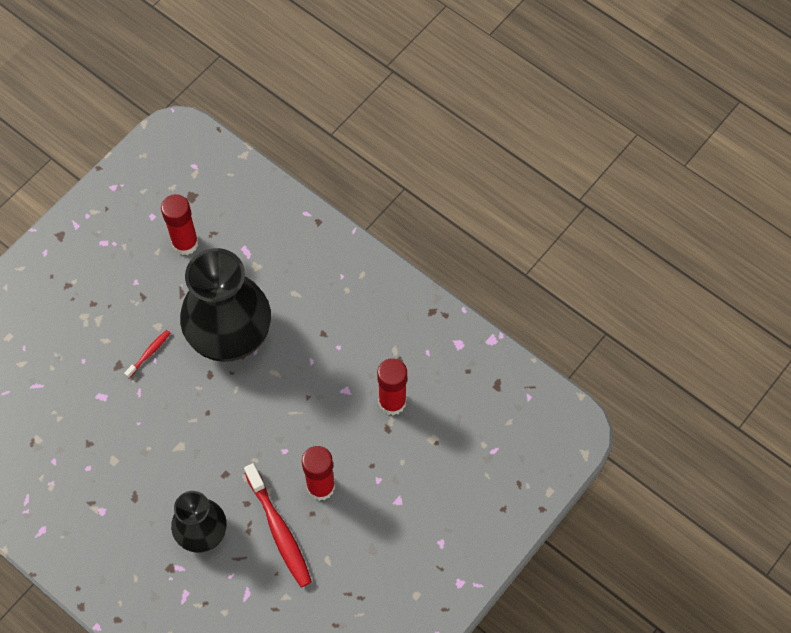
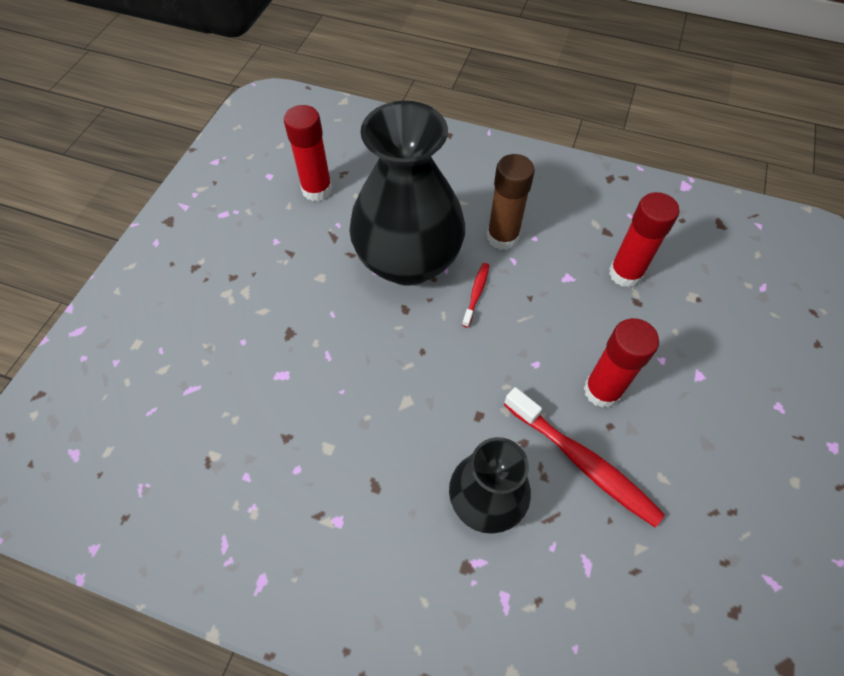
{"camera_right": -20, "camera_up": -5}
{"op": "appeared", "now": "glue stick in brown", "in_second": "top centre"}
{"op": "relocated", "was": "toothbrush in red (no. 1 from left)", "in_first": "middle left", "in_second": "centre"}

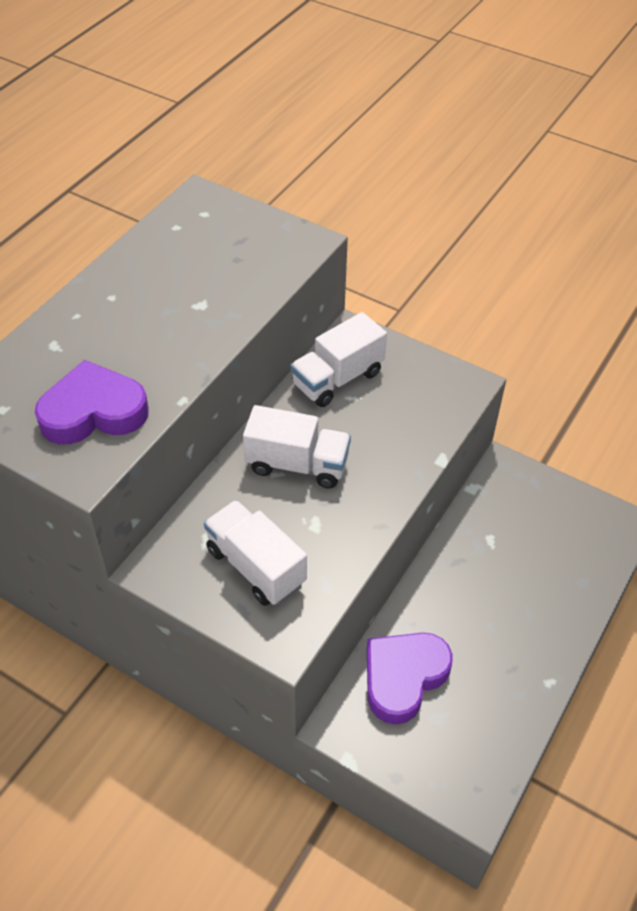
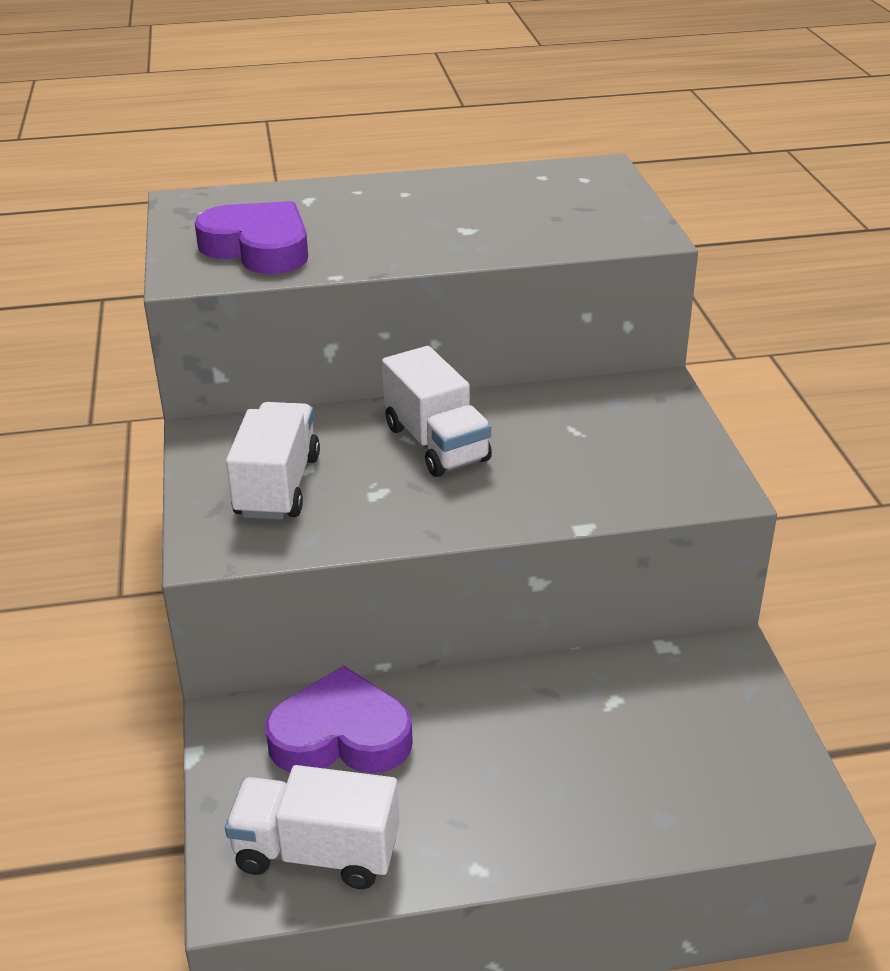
{"camera_right": 50, "camera_up": -15}
{"op": "relocated", "was": "truck in white (no. 3 from left in the first image)", "now": "truck in white (no. 2 from left)", "in_first": "centre", "in_second": "bottom centre"}

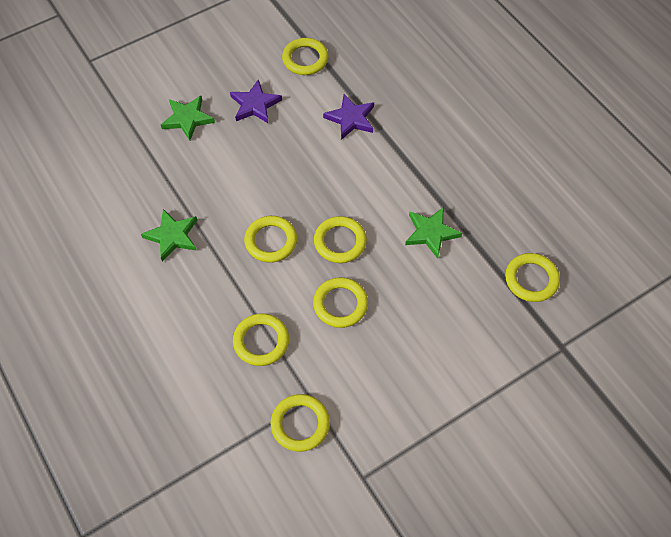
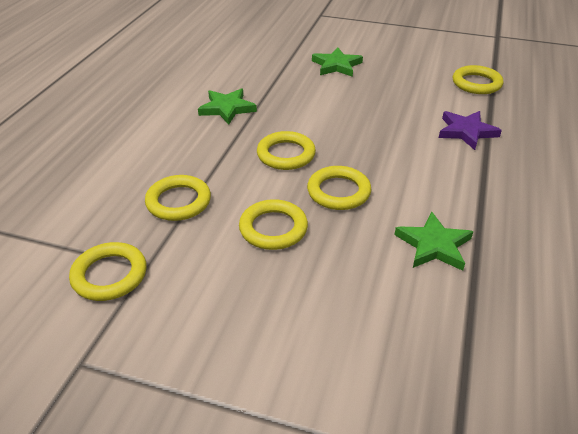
{"camera_right": 50, "camera_up": -20}
{"op": "missing", "was": "star in purple (no. 1 from left)", "in_first": "top centre"}
{"op": "missing", "was": "ring in yellow (no. 7 from left)", "in_first": "middle right"}

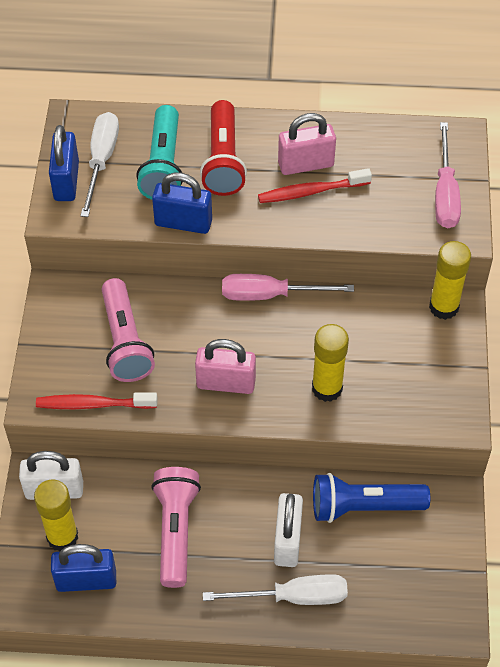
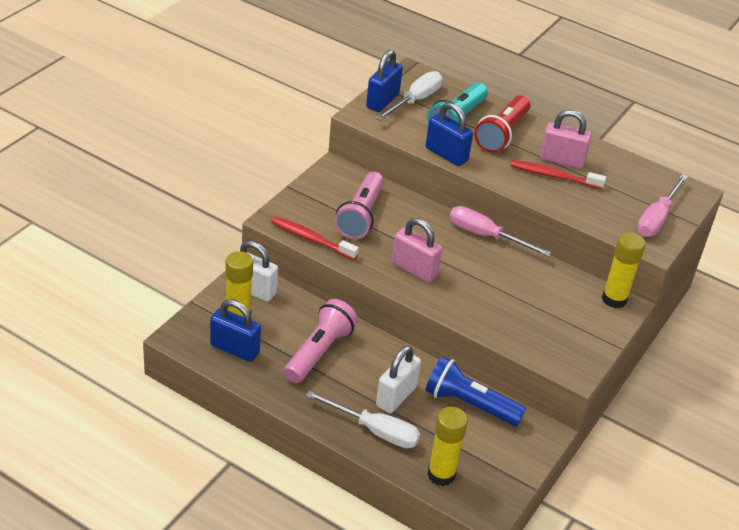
{"camera_right": 25, "camera_up": -15}
{"op": "relocated", "was": "glue stick in yellow (no. 2 from left)", "in_first": "centre", "in_second": "bottom centre"}

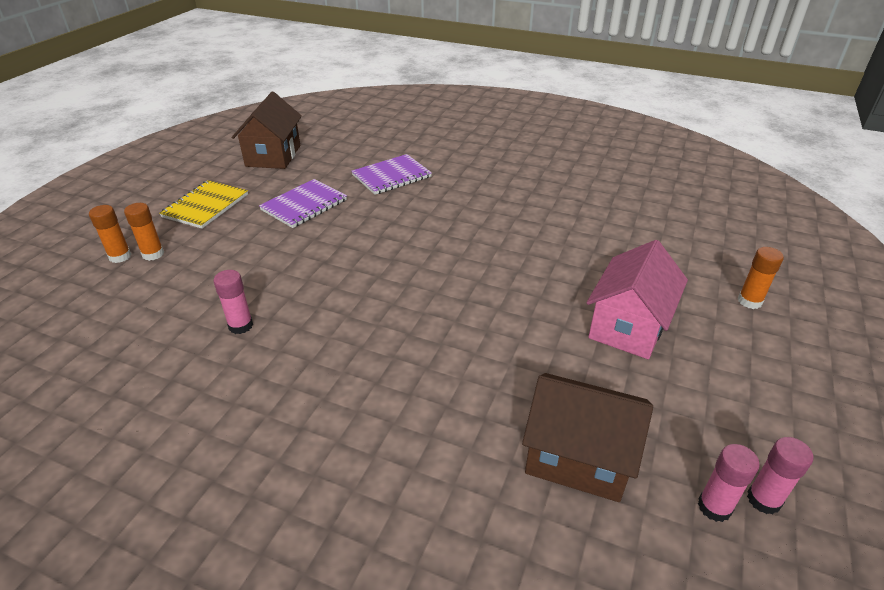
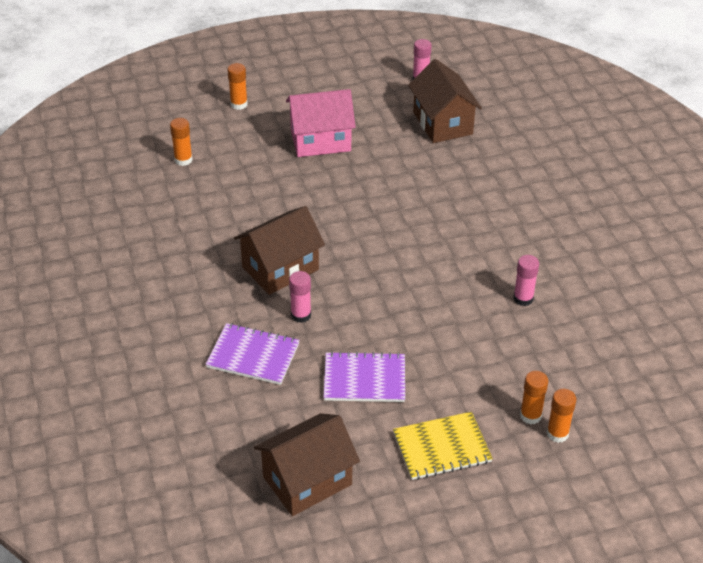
{"camera_right": -130, "camera_up": 5}
{"op": "appeared", "now": "glue stick in orange (no. 1 from left)", "in_second": "top left"}
{"op": "appeared", "now": "house in brown (no. 1 from left)", "in_second": "centre"}
{"op": "relocated", "was": "glue stick in pink (no. 3 from left in the first image)", "now": "glue stick in pink (no. 1 from left)", "in_first": "bottom right", "in_second": "centre"}

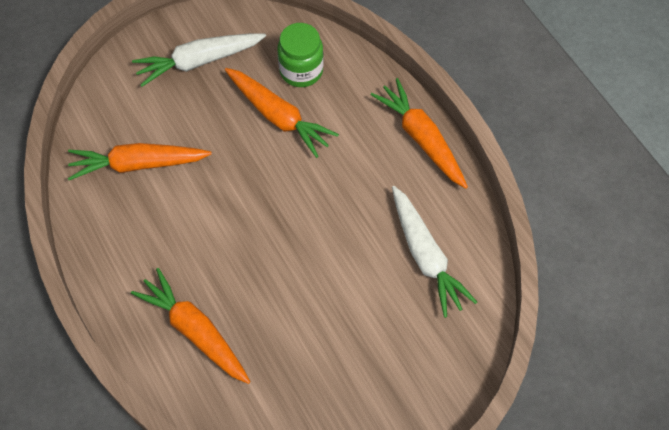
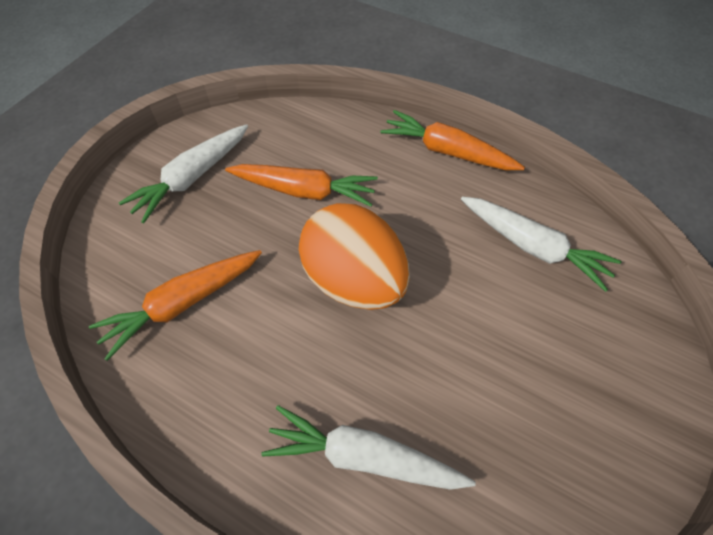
{"camera_right": -30, "camera_up": -5}
{"op": "missing", "was": "jar in green", "in_first": "top centre"}
{"op": "appeared", "now": "egg in orange", "in_second": "centre"}
{"op": "colour", "was": "carrot in orange (no. 2 from left)", "now": "carrot in white (no. 2 from left)", "in_first": "bottom left", "in_second": "bottom centre"}

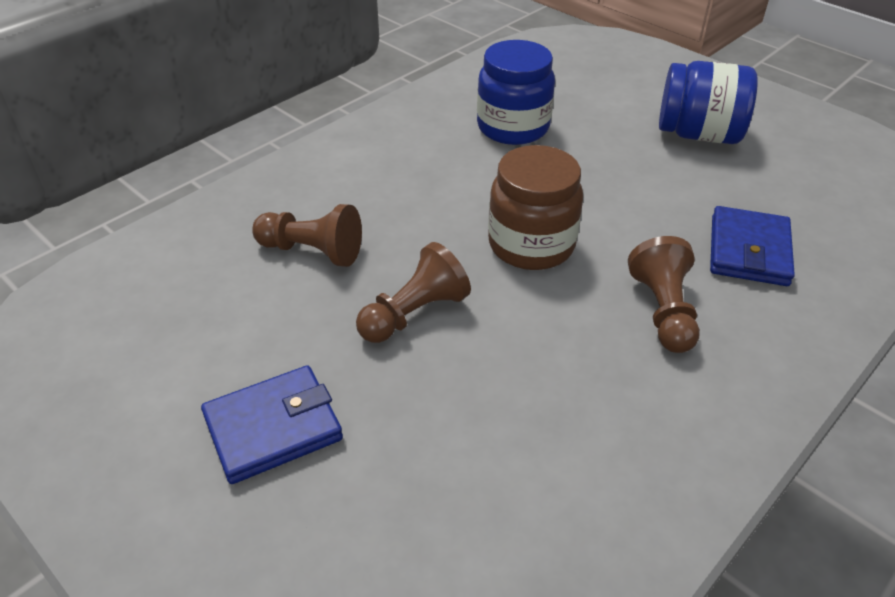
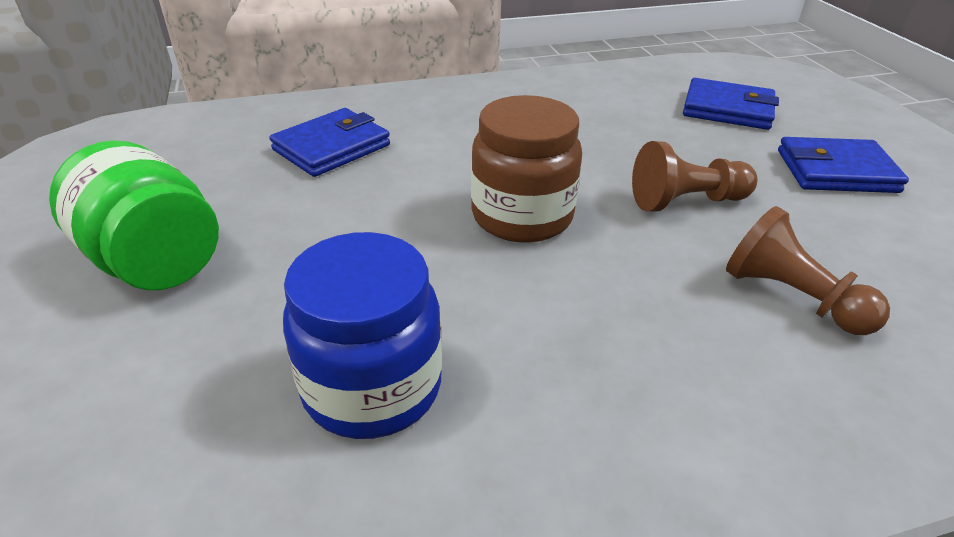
{"camera_right": -150, "camera_up": -5}
{"op": "missing", "was": "pawn in brown (no. 3 from left)", "in_first": "middle right"}
{"op": "appeared", "now": "wallet in blue (no. 2 from left)", "in_second": "top right"}
{"op": "colour", "was": "jar in blue (no. 2 from left)", "now": "jar in green", "in_first": "top right", "in_second": "middle left"}

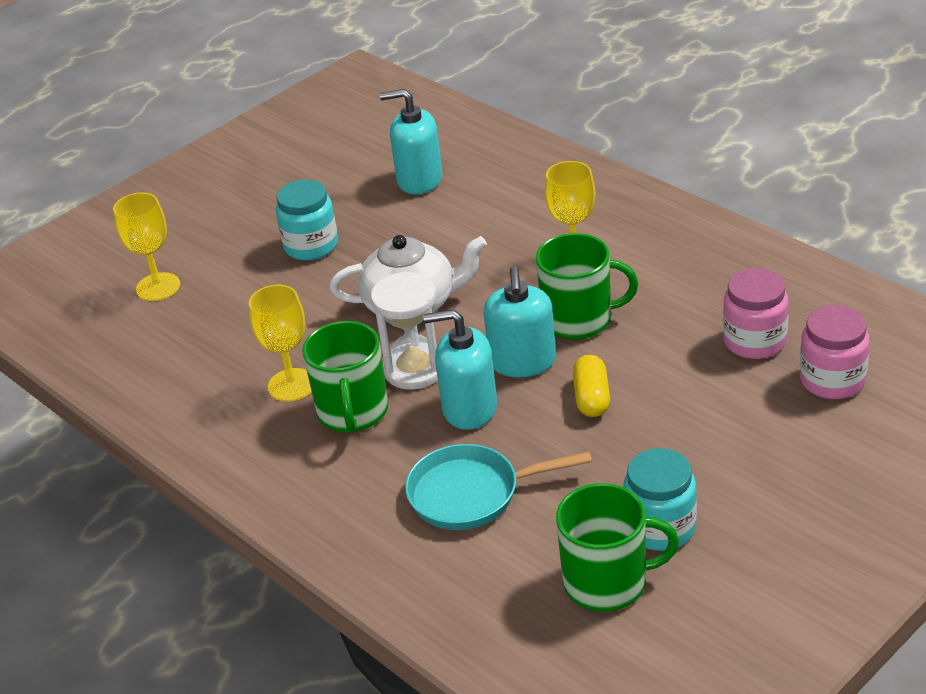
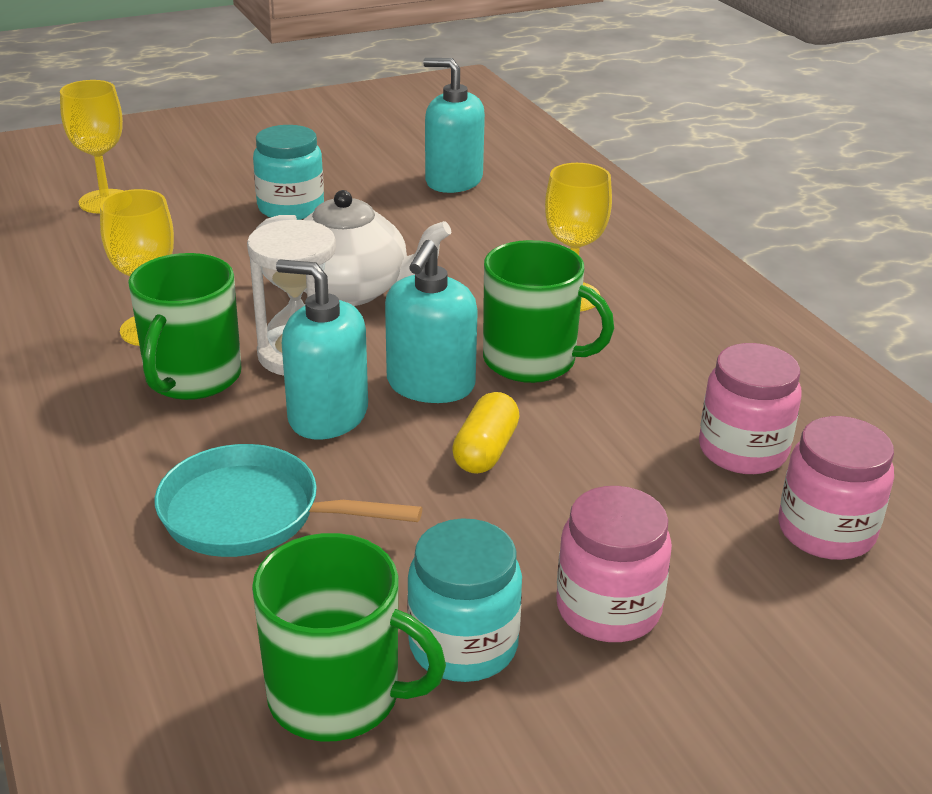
{"camera_right": 15, "camera_up": -5}
{"op": "appeared", "now": "jar in pink (no. 1 from left)", "in_second": "bottom centre"}

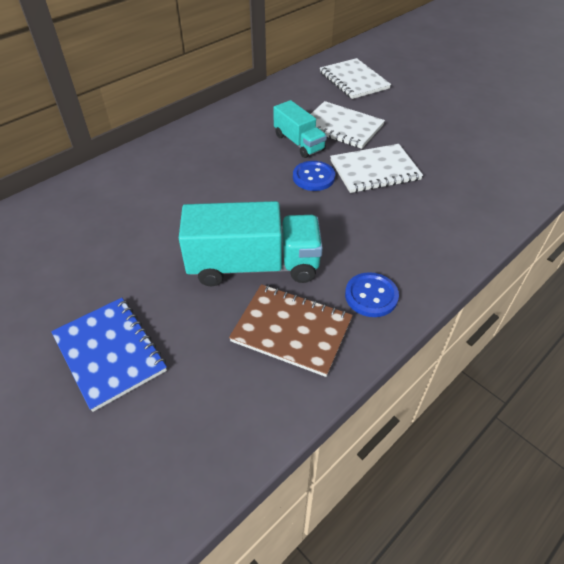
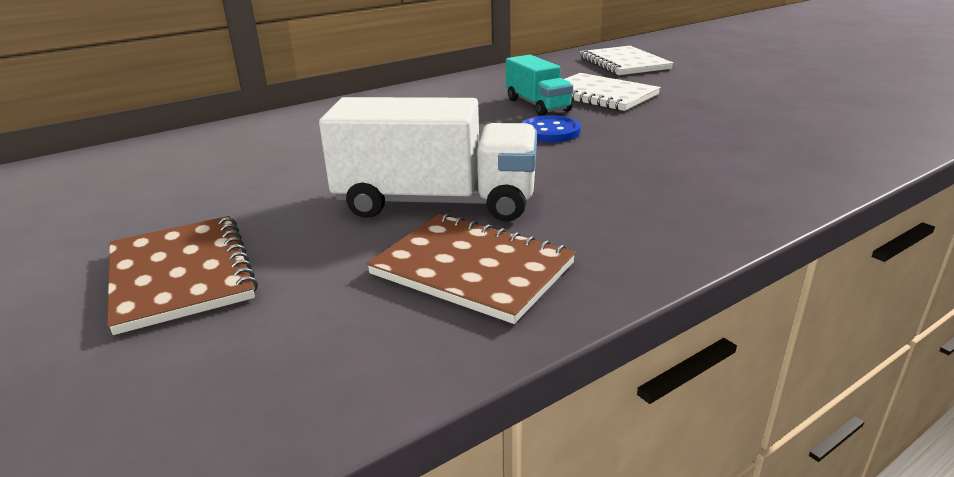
{"camera_right": 10, "camera_up": -20}
{"op": "missing", "was": "notebook in white (no. 3 from left)", "in_first": "top right"}
{"op": "missing", "was": "button in blue (no. 2 from left)", "in_first": "centre"}
{"op": "colour", "was": "notebook in blue", "now": "notebook in brown (no. 1 from left)", "in_first": "middle left", "in_second": "middle left"}
{"op": "colour", "was": "truck in turquoise (no. 1 from left)", "now": "truck in white", "in_first": "centre", "in_second": "centre"}

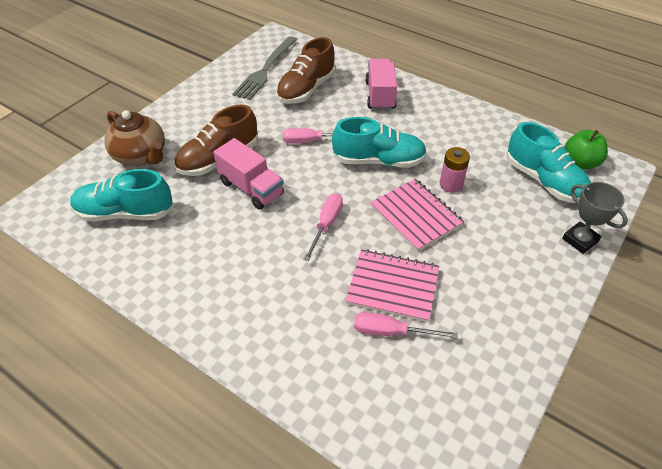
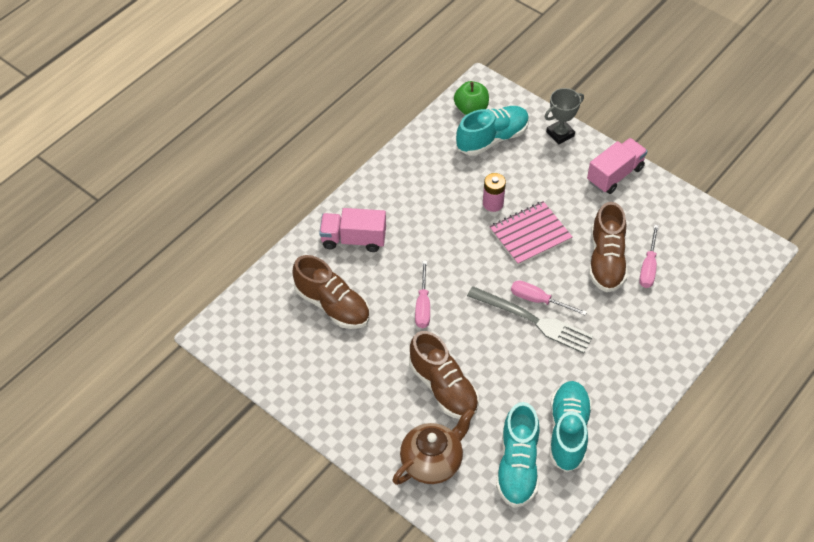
{"camera_right": -85, "camera_up": 5}
{"op": "relocated", "was": "truck in pink (no. 1 from left in the first image)", "now": "truck in pink (no. 2 from left)", "in_first": "centre", "in_second": "top right"}
{"op": "relocated", "was": "fork in grey", "in_first": "top centre", "in_second": "centre"}
{"op": "relocated", "was": "shoe in turquoise (no. 2 from left in the first image)", "now": "shoe in turquoise (no. 3 from left)", "in_first": "top centre", "in_second": "bottom right"}
{"op": "exchanged", "was": "notebook in pink (no. 1 from left)", "now": "shoe in brown (no. 3 from left)", "in_first": "centre", "in_second": "middle right"}

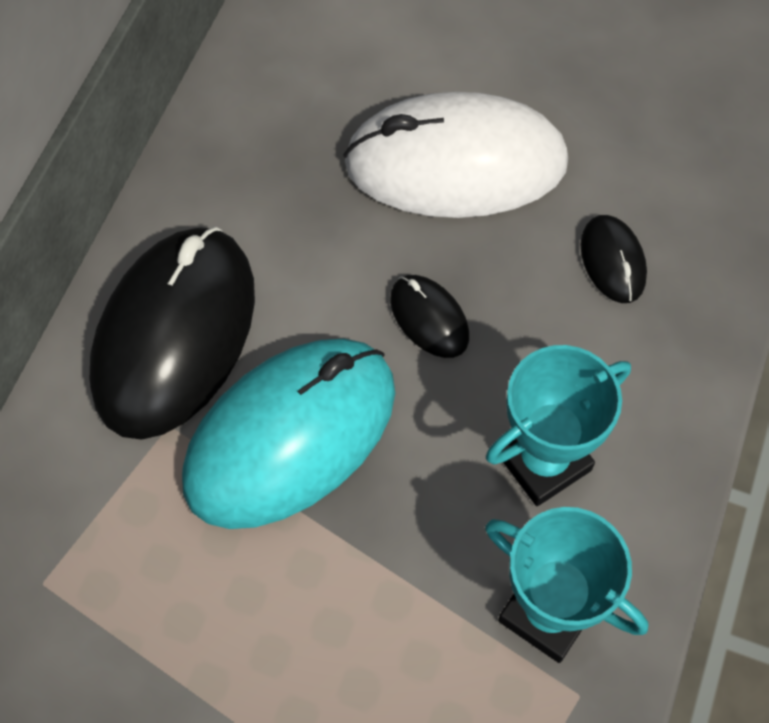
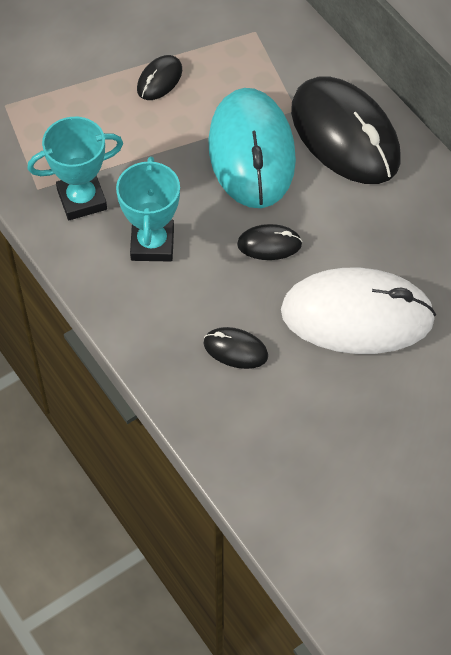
{"camera_right": 125, "camera_up": -5}
{"op": "appeared", "now": "mouse in black (no. 1 from left)", "in_second": "top centre"}
{"op": "spun", "was": "mouse in white", "in_first": "top centre", "in_second": "middle right", "clockwise": 60}

